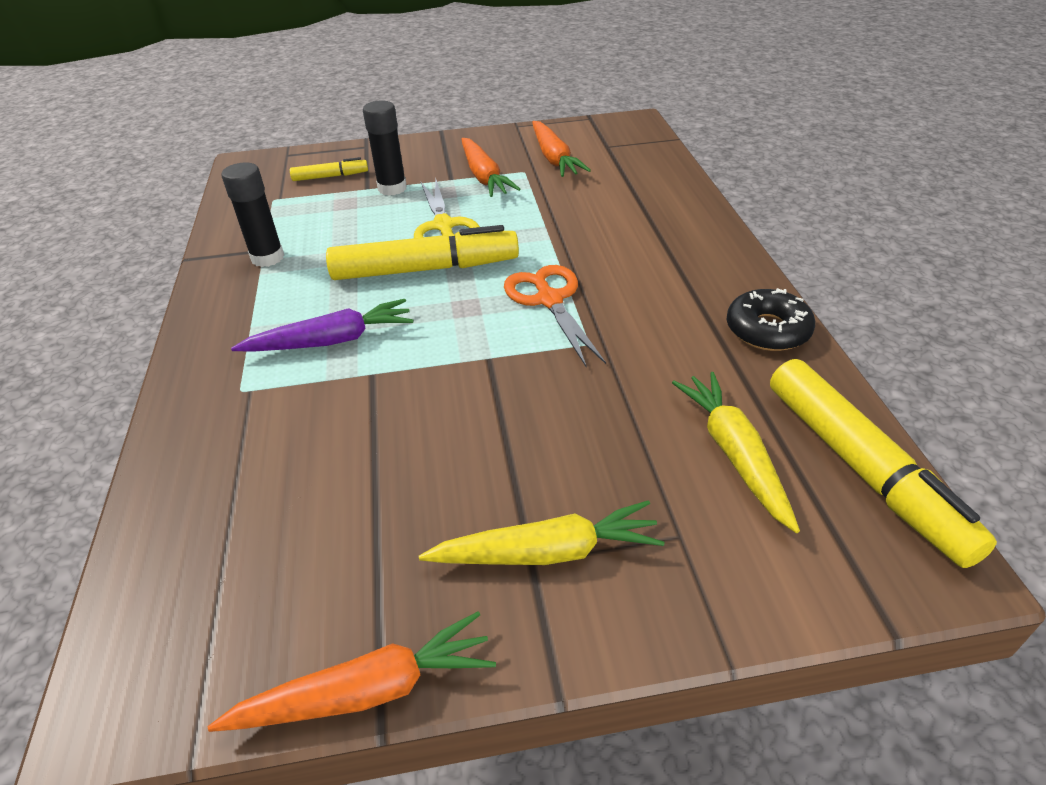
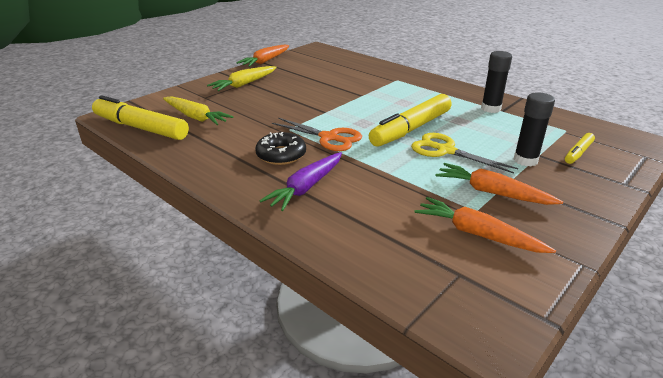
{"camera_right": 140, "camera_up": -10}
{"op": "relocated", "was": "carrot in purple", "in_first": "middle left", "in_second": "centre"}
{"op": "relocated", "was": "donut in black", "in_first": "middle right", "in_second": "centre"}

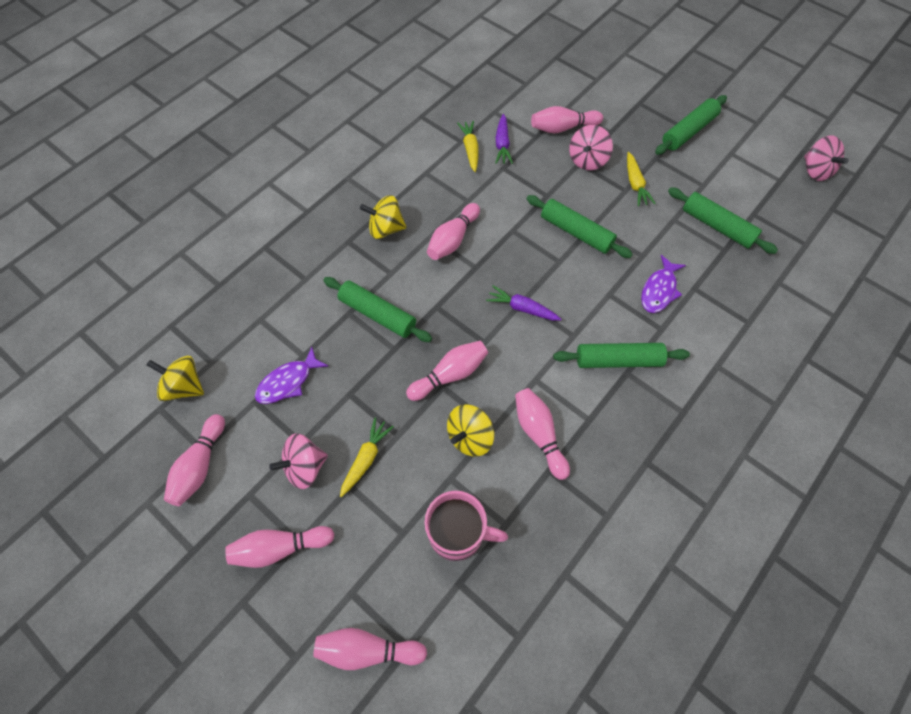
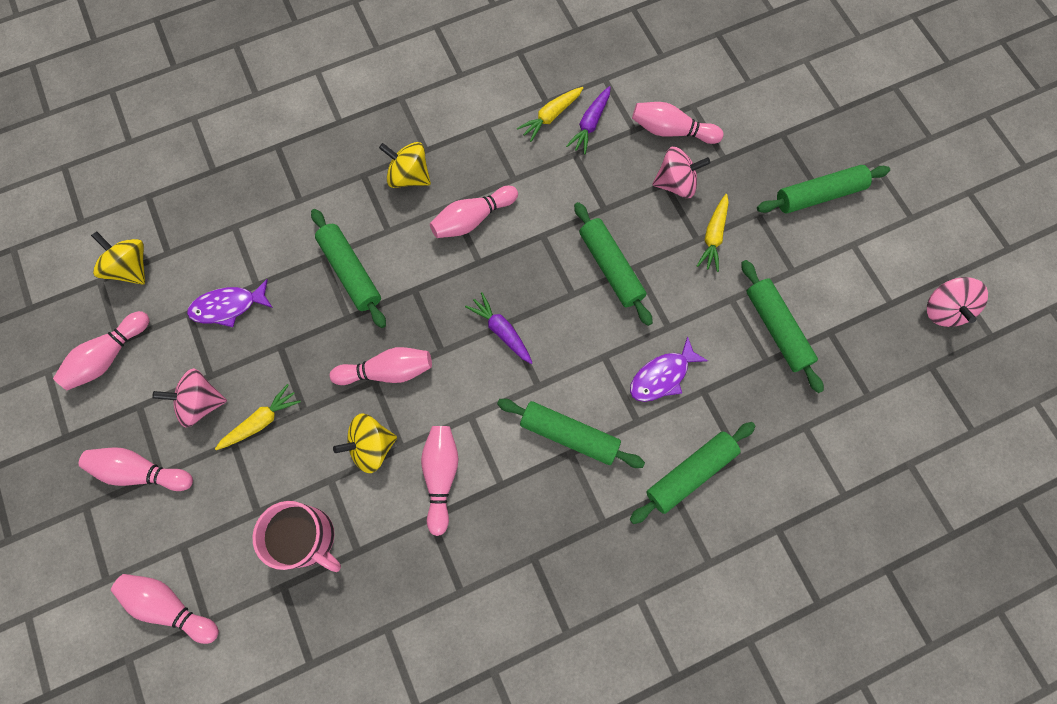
{"camera_right": 25, "camera_up": 10}
{"op": "appeared", "now": "rolling pin in green (no. 4 from left)", "in_second": "bottom centre"}
{"op": "spun", "was": "carrot in yellow (no. 2 from left)", "in_first": "top centre", "in_second": "top centre", "clockwise": -150}
{"op": "spun", "was": "spinning top in pink (no. 2 from left)", "in_first": "top centre", "in_second": "top centre", "clockwise": -150}

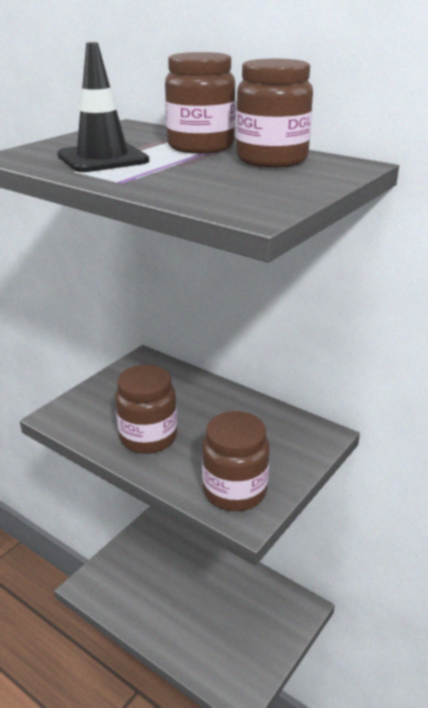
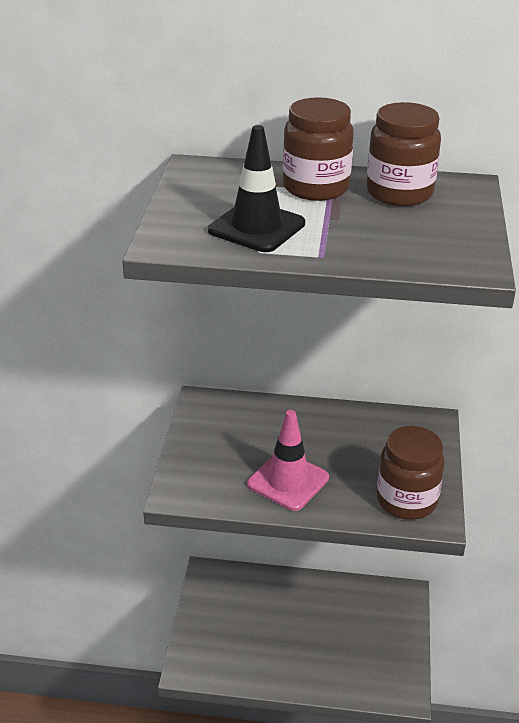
{"camera_right": -30, "camera_up": 5}
{"op": "exchanged", "was": "jar in brown (no. 1 from left)", "now": "traffic cone in pink", "in_first": "centre", "in_second": "centre"}

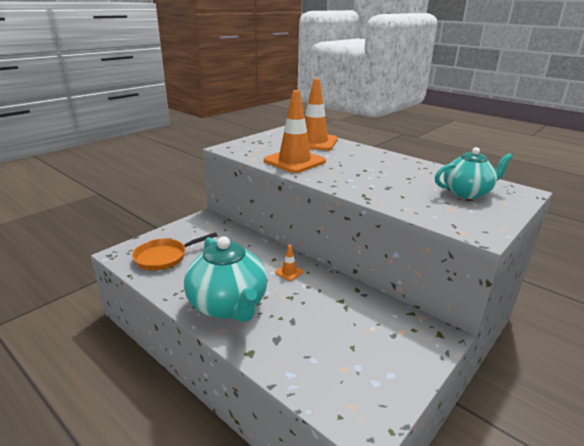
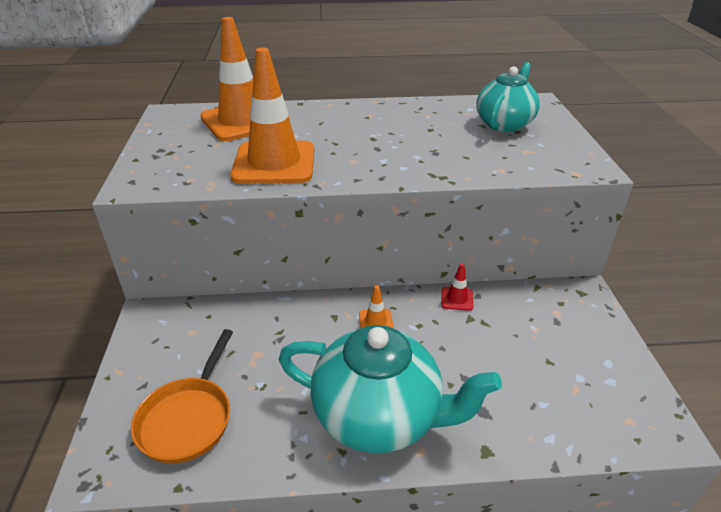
{"camera_right": -45, "camera_up": 10}
{"op": "appeared", "now": "traffic cone in red", "in_second": "centre"}

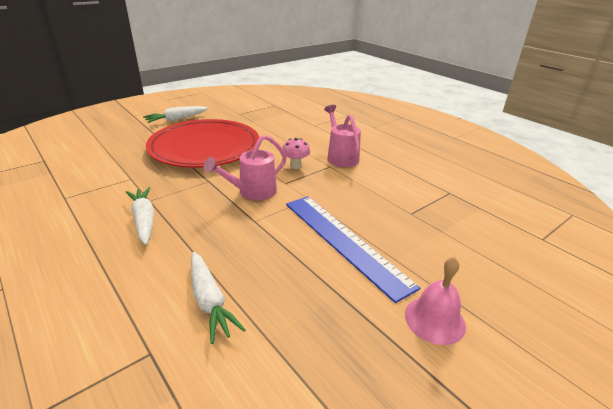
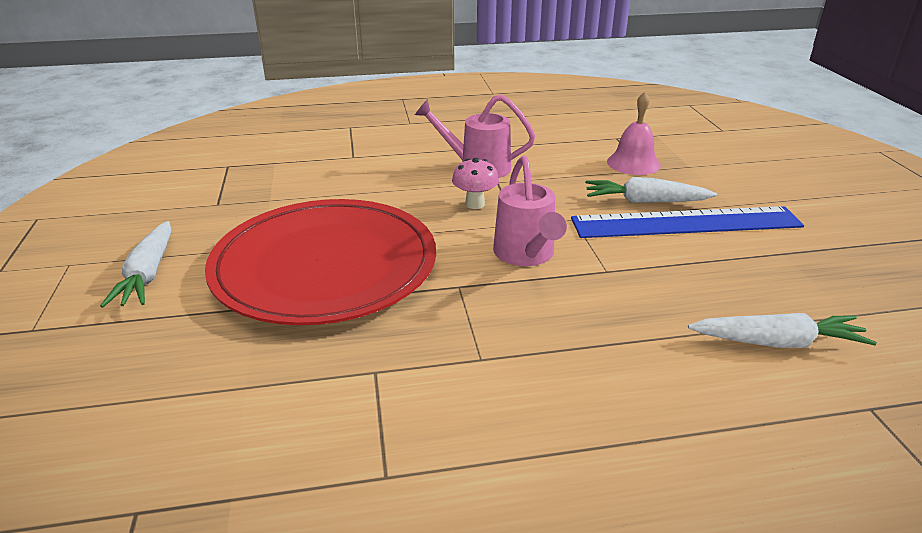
{"camera_right": -60, "camera_up": 0}
{"op": "relocated", "was": "carrot in white (no. 1 from left in the first image)", "now": "carrot in white (no. 2 from left)", "in_first": "middle left", "in_second": "middle right"}
{"op": "relocated", "was": "bell in pink", "in_first": "bottom right", "in_second": "top right"}

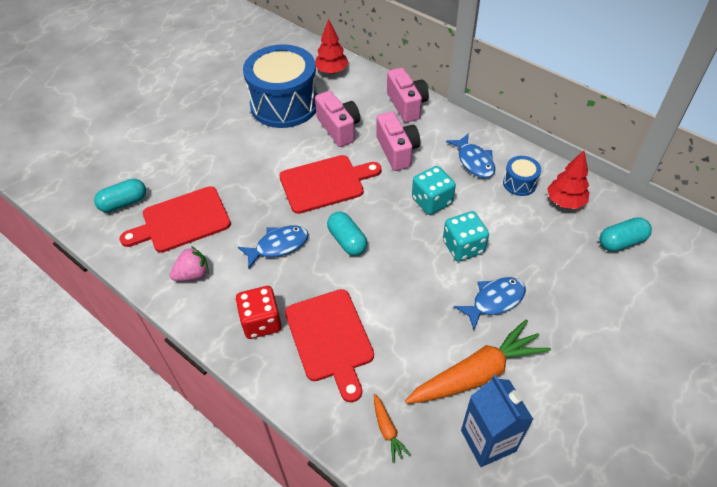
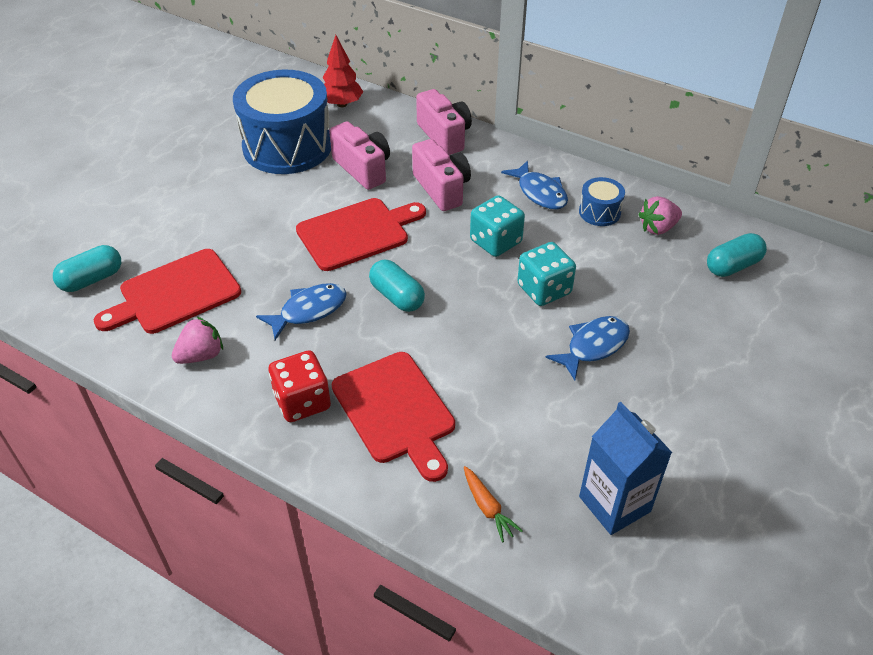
{"camera_right": -10, "camera_up": -5}
{"op": "missing", "was": "carrot in orange (no. 2 from left)", "in_first": "bottom right"}
{"op": "exchanged", "was": "tree in red (no. 2 from left)", "now": "strawberry in pink (no. 2 from left)", "in_first": "middle right", "in_second": "top right"}

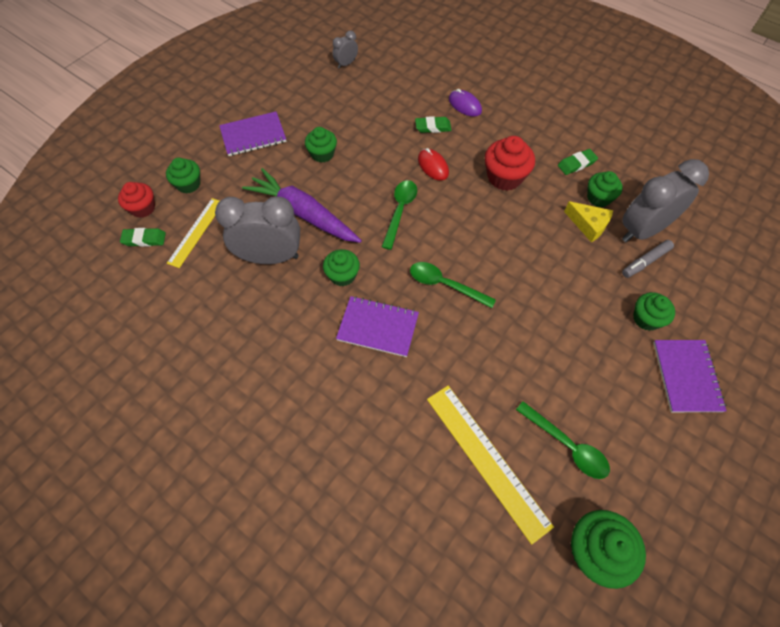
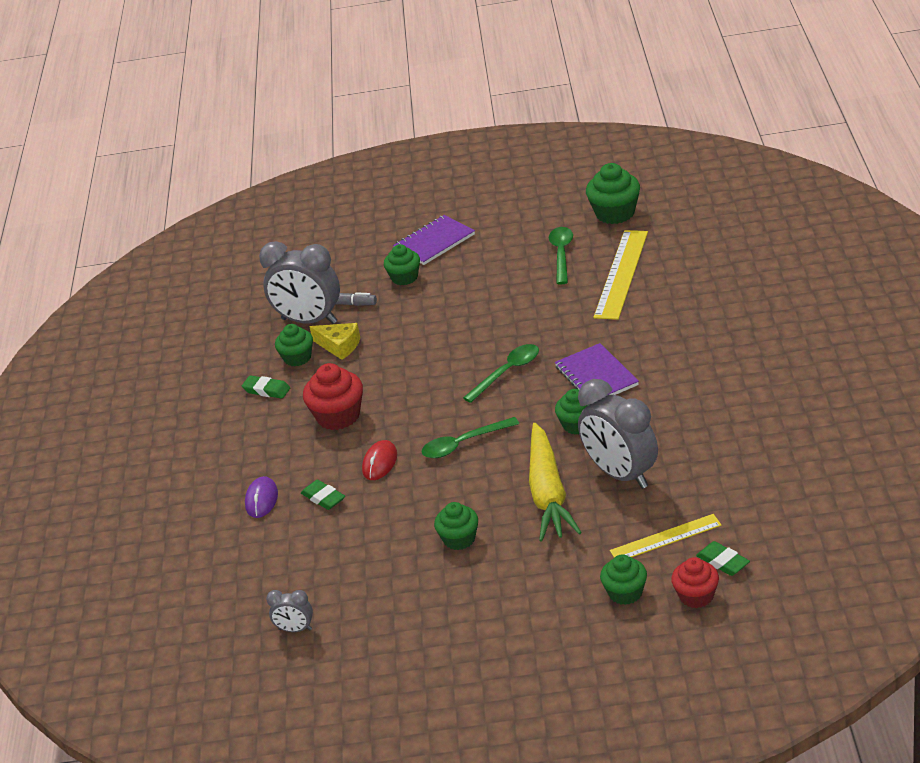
{"camera_right": -125, "camera_up": -25}
{"op": "missing", "was": "notebook in purple (no. 1 from left)", "in_first": "top left"}
{"op": "colour", "was": "carrot in purple", "now": "carrot in yellow", "in_first": "top centre", "in_second": "centre"}
{"op": "spun", "was": "spoon in green (no. 2 from left)", "in_first": "centre", "in_second": "centre", "clockwise": -120}
{"op": "spun", "was": "cheese in yellow", "in_first": "middle right", "in_second": "centre", "clockwise": 120}

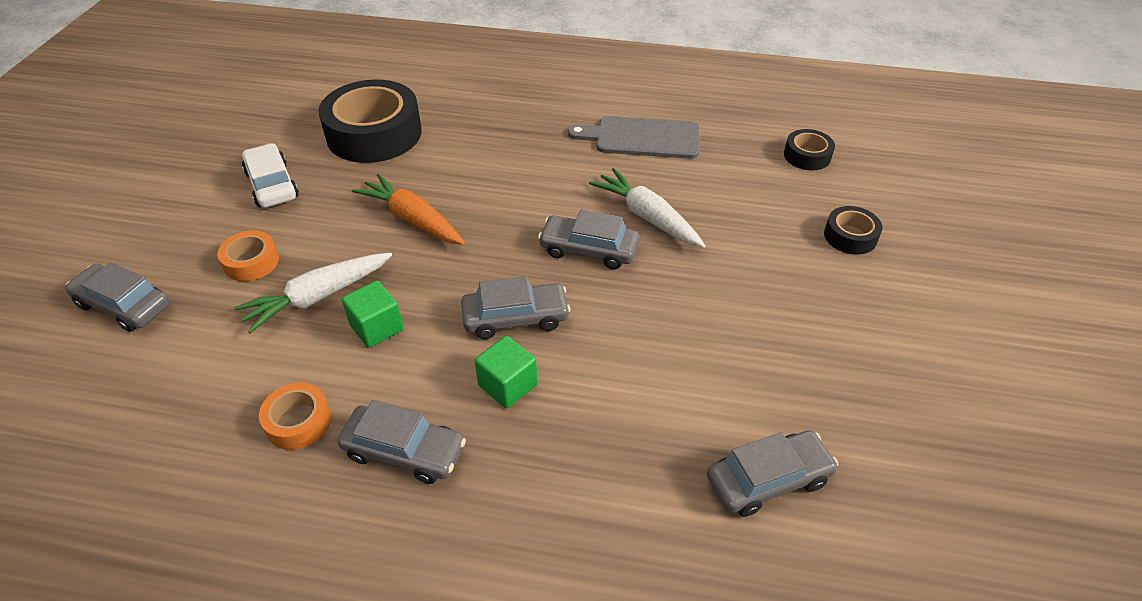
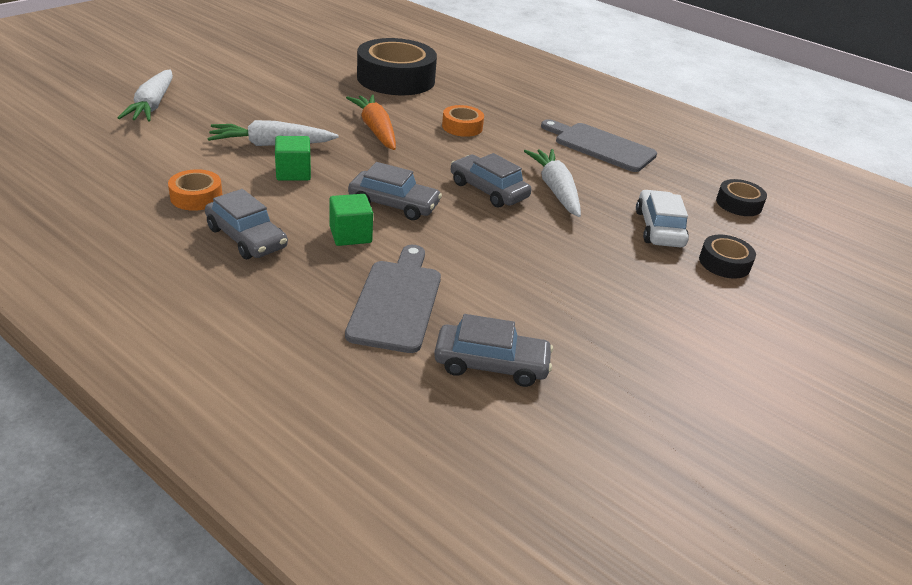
{"camera_right": 25, "camera_up": -10}
{"op": "appeared", "now": "cutting board in grey (no. 1 from left)", "in_second": "centre"}
{"op": "relocated", "was": "tape in orange (no. 1 from left in the first image)", "now": "tape in orange (no. 2 from left)", "in_first": "middle left", "in_second": "top centre"}
{"op": "relocated", "was": "car in white", "in_first": "top left", "in_second": "middle right"}
{"op": "exchanged", "was": "car in grey (no. 1 from left)", "now": "carrot in white (no. 1 from left)", "in_first": "middle left", "in_second": "top left"}

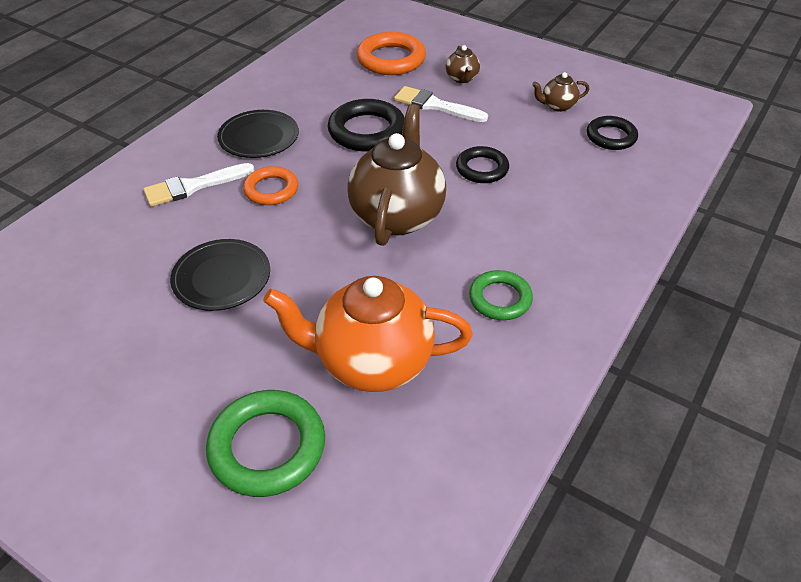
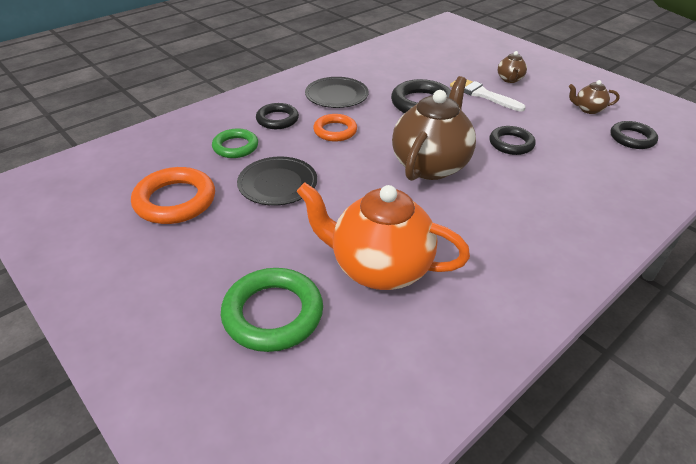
{"camera_right": 15, "camera_up": -5}
{"op": "relocated", "was": "ring in orange (no. 2 from left in the first image)", "now": "ring in orange (no. 1 from left)", "in_first": "top centre", "in_second": "middle left"}
{"op": "relocated", "was": "ring in green (no. 2 from left in the first image)", "now": "ring in green (no. 1 from left)", "in_first": "centre", "in_second": "top centre"}
{"op": "exchanged", "was": "brush in white (no. 1 from left)", "now": "ring in black (no. 1 from left)", "in_first": "top left", "in_second": "top centre"}

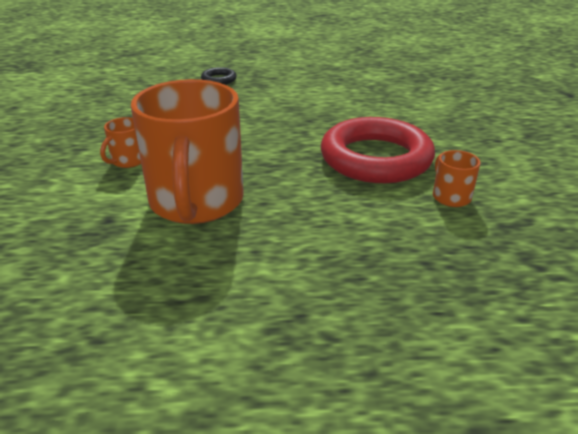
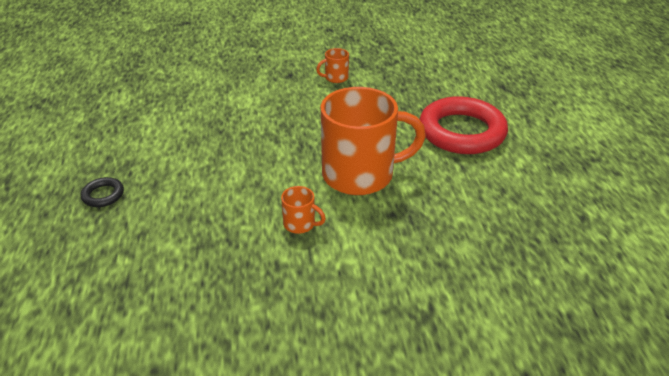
{"camera_right": -95, "camera_up": 5}
{"op": "relocated", "was": "ring in red", "in_first": "centre", "in_second": "top right"}

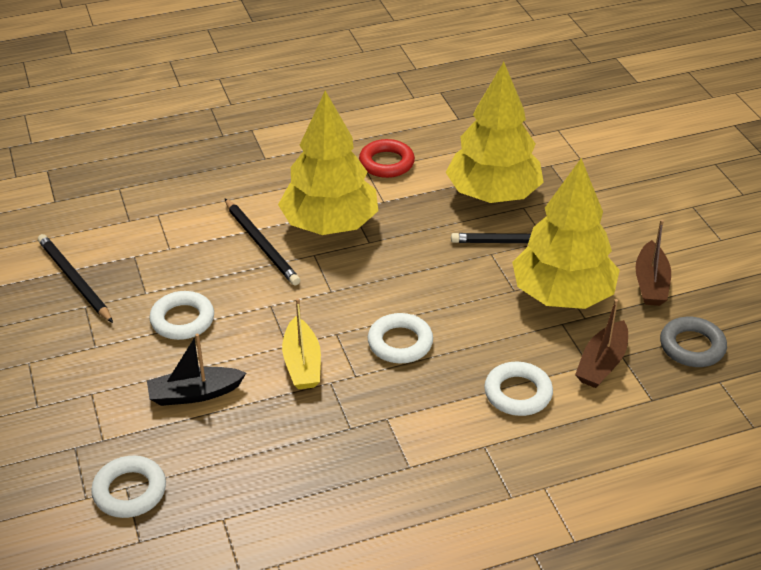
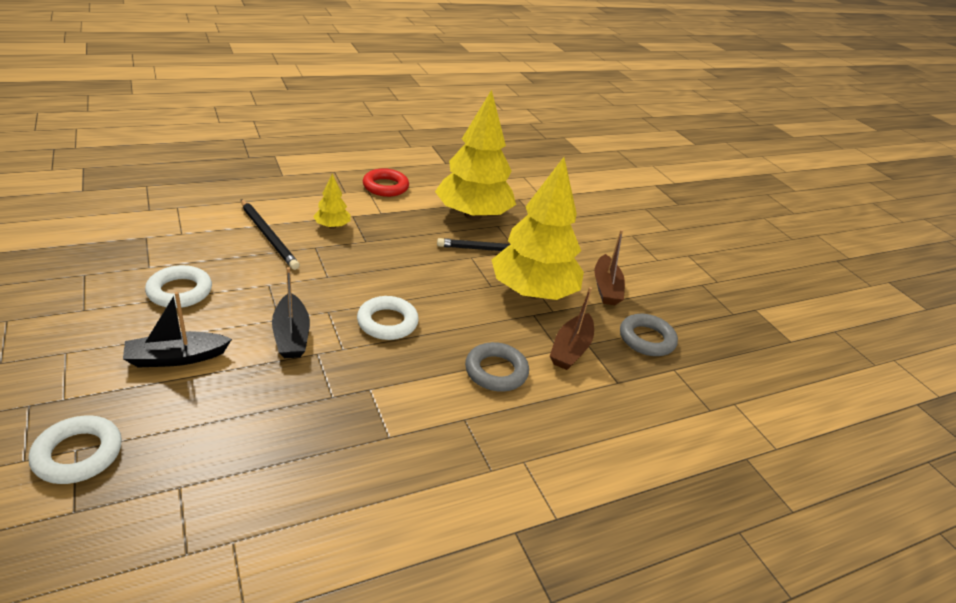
{"camera_right": -10, "camera_up": -5}
{"op": "missing", "was": "pencil in black (no. 1 from left)", "in_first": "middle left"}
{"op": "colour", "was": "boat in yellow", "now": "boat in black (no. 2 from left)", "in_first": "centre", "in_second": "middle left"}
{"op": "colour", "was": "ring in white (no. 4 from left)", "now": "ring in grey (no. 1 from left)", "in_first": "bottom right", "in_second": "centre"}
{"op": "size", "was": "tree in yellow (no. 1 from left)", "in_first": "top centre", "in_second": "centre", "ratio": 0.42}

